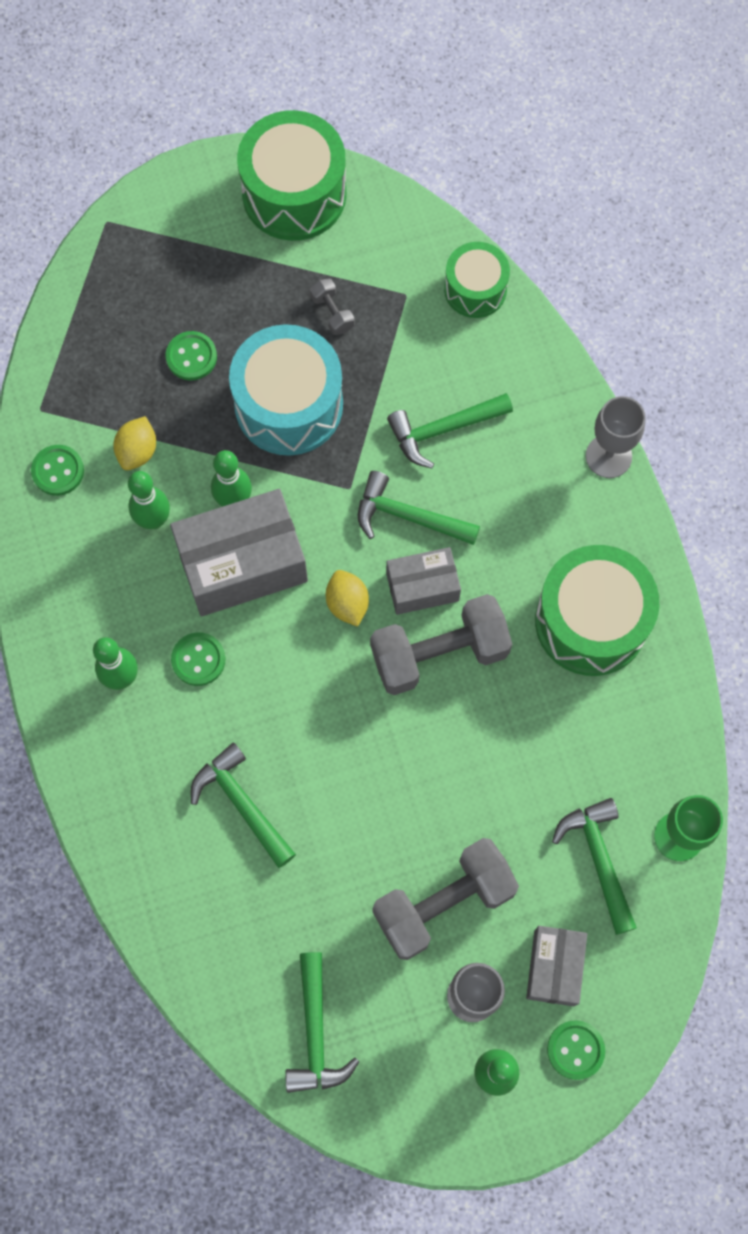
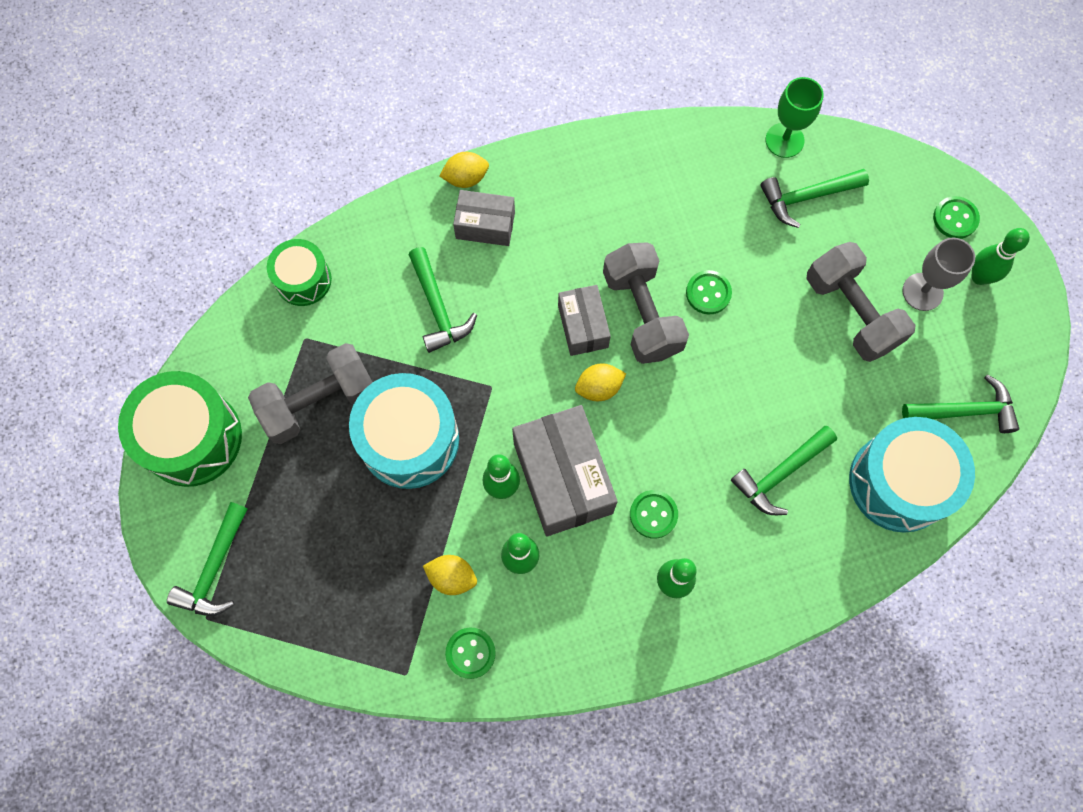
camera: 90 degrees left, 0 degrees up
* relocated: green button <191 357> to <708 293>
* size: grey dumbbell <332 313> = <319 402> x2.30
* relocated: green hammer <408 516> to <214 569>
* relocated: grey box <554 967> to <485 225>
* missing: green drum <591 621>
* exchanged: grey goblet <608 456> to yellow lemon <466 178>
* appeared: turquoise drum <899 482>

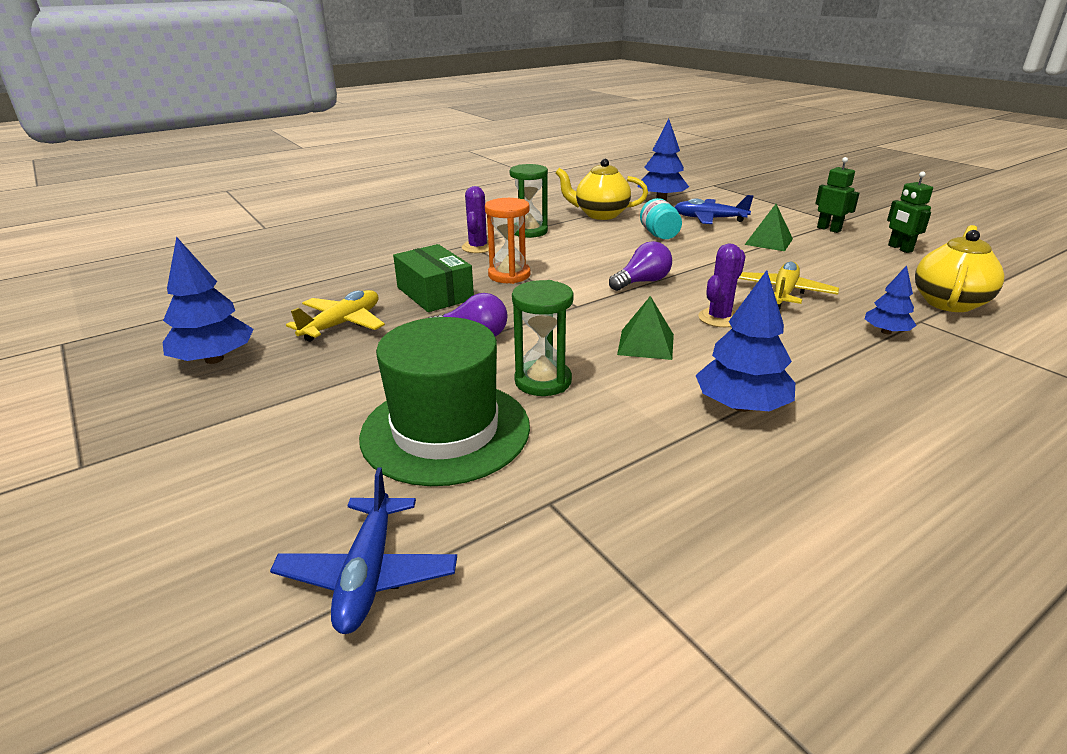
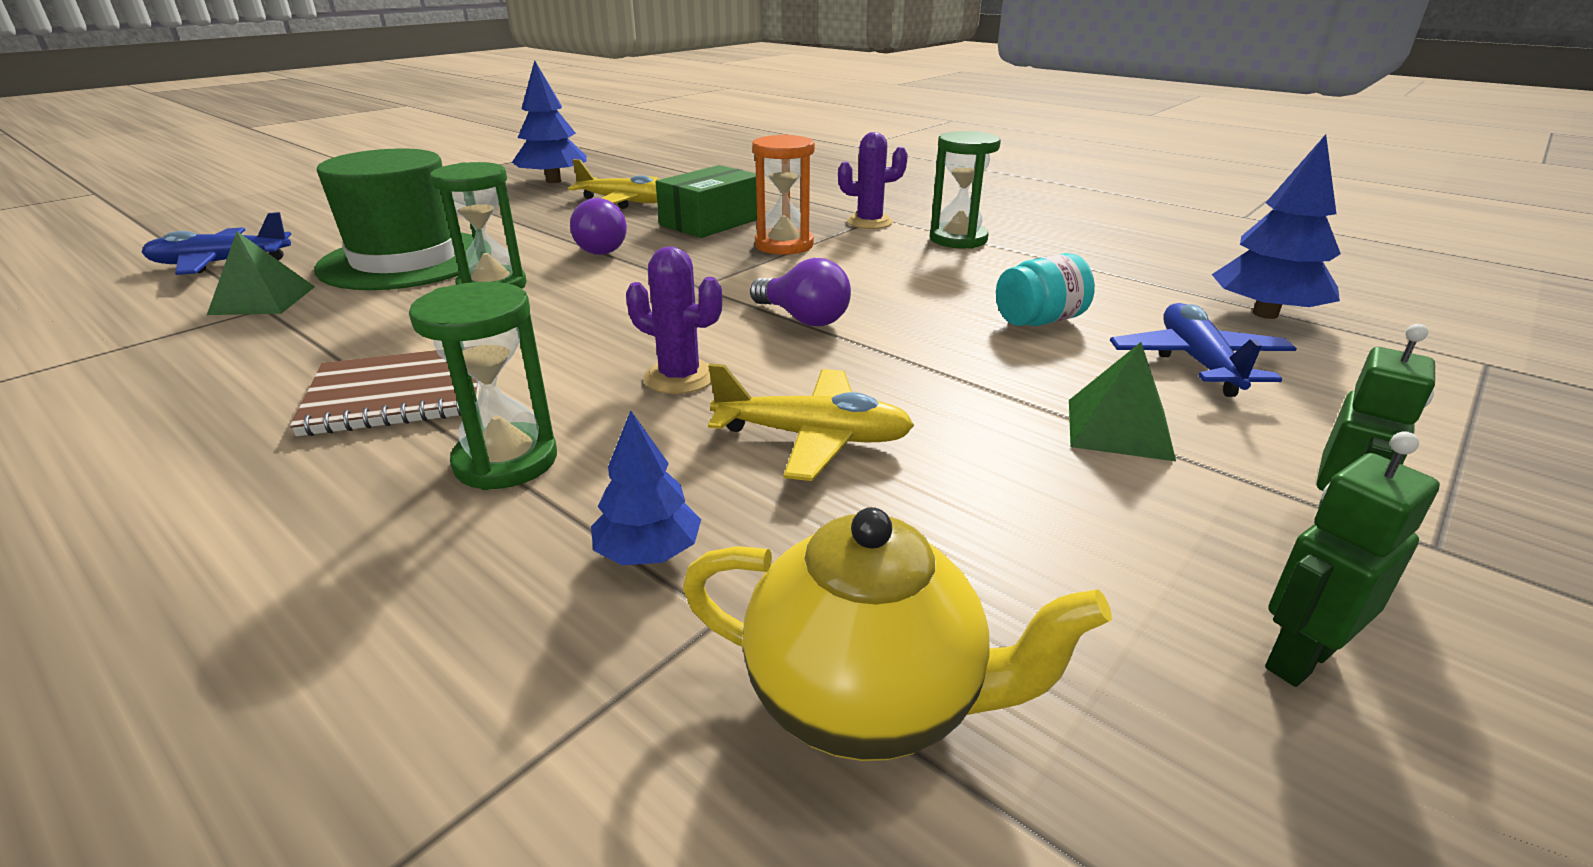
camera: 75 degrees right, 0 degrees up
* missing: yellow teapot <600 214>
* relocated: green pyramid <645 344> to <263 300>
* exchanged: blue tree <741 406> to brown notebook <398 394>
* appeared: green hourglass <506 461>

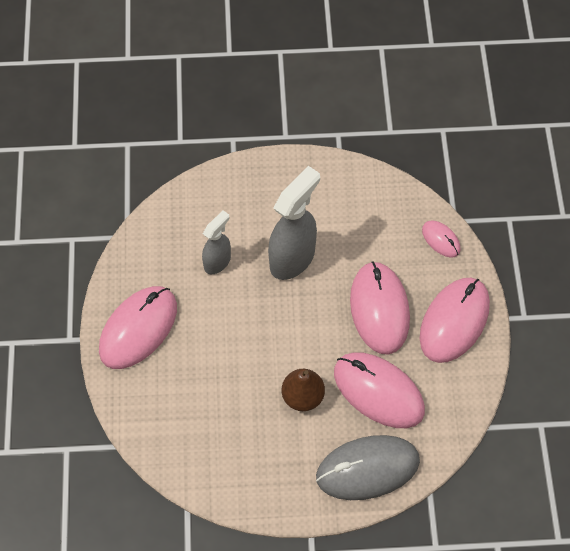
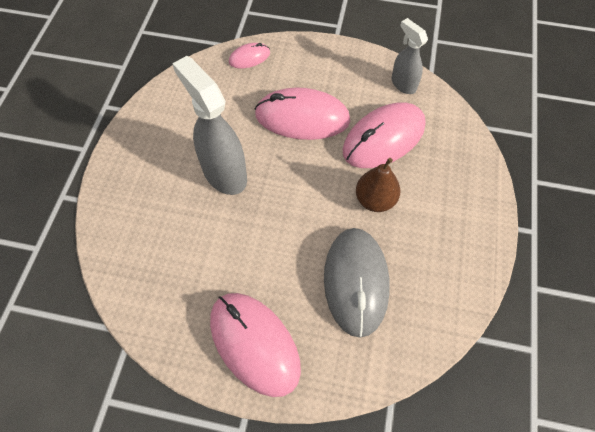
camera: 75 degrees left, 0 degrees up
* relocated: grey spray bottle <217 262> to <403 84>
* relocated: grey mouse <367 469> to <356 282>
* missing: pink mouse <454 321>

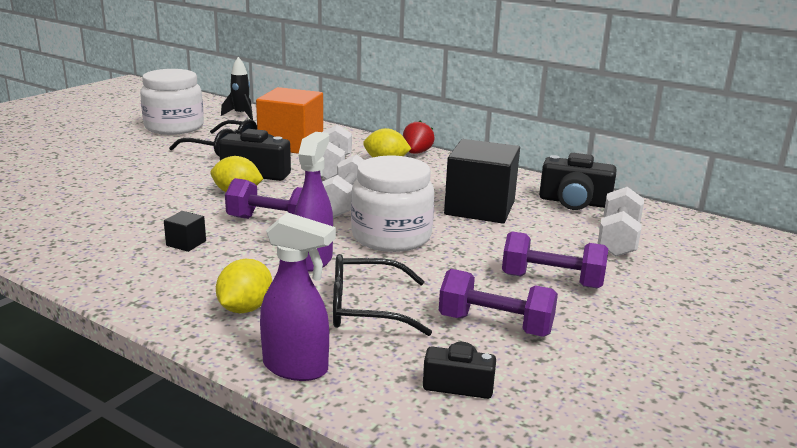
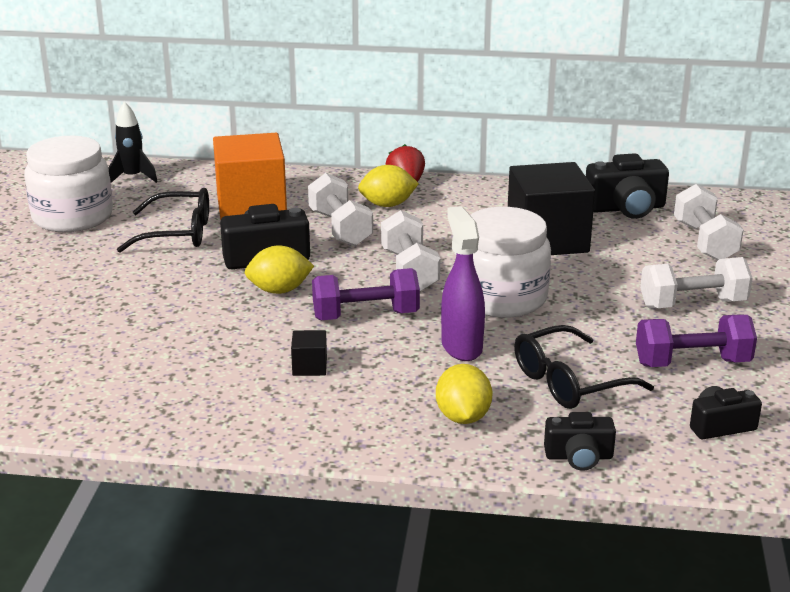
camera: 25 degrees left, 5 degrees up
* exchanged: purple spray bottle <296 368> to black camera <579 457>
* colour: purple dumbbell <551 281> to white dumbbell <693 304>

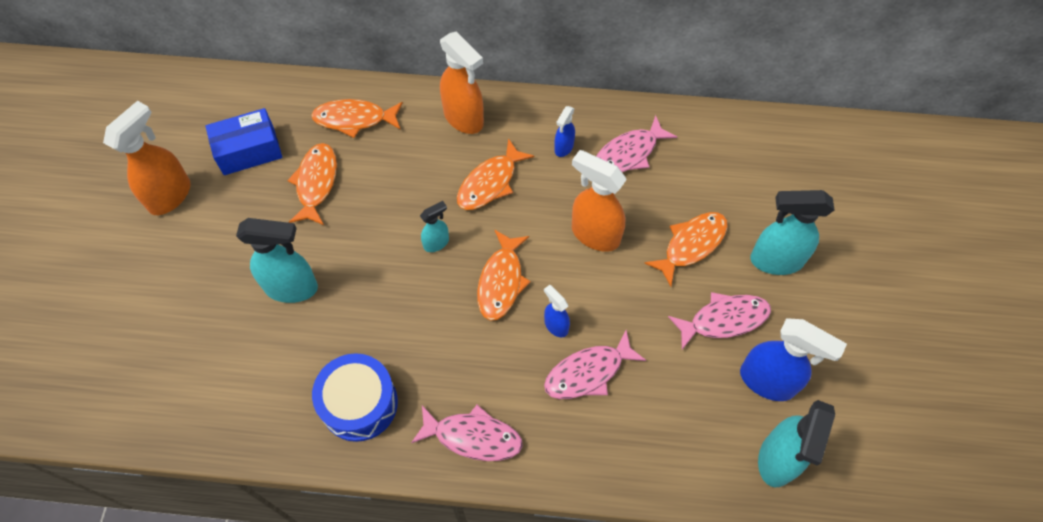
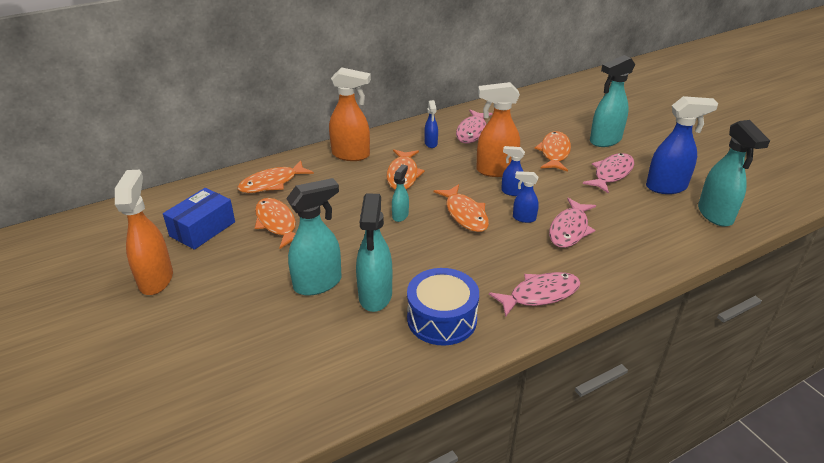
camera: 35 degrees left, 25 degrees down
* appeared: turquoise spray bottle <375 296>
* appeared: blue spray bottle <511 192>

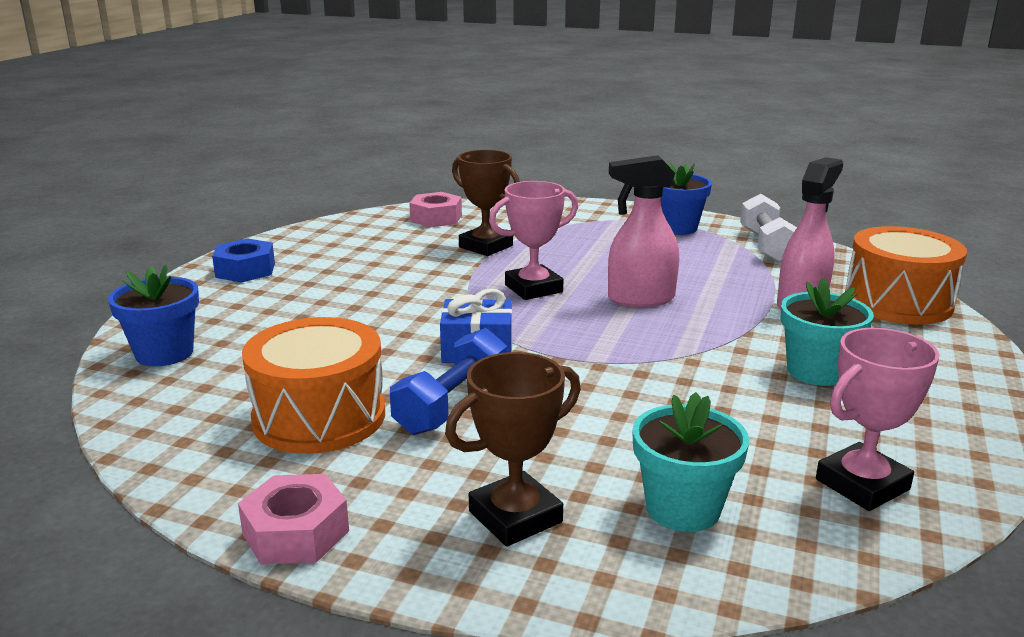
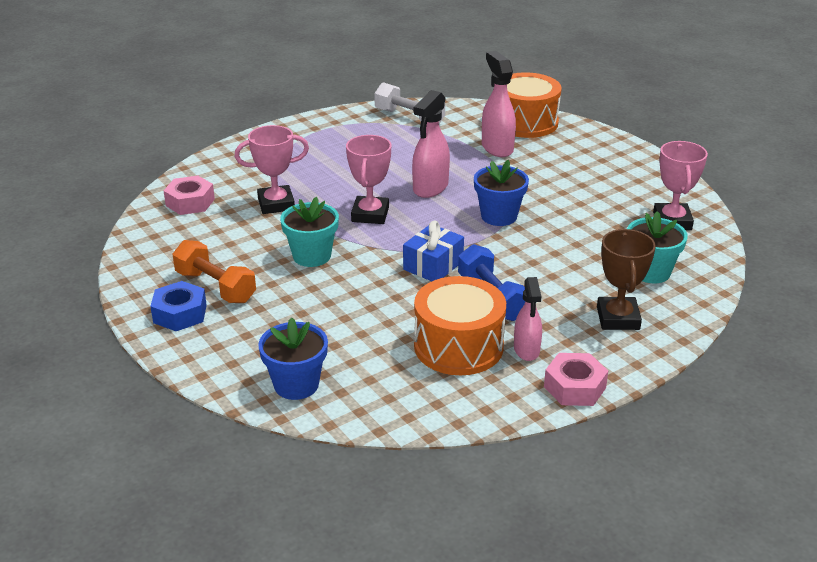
camera: 55 degrees left, 10 degrees up
* colour: brown trophy <486 246> to pink trophy <276 204>
* relocated: blue flower pot <677 228> to <499 216>
* relocated: turquoise flower pot <816 372> to <312 256>
* appeared: orange dumbbell <215 287>
* appeared: pink spray bottle <526 350>

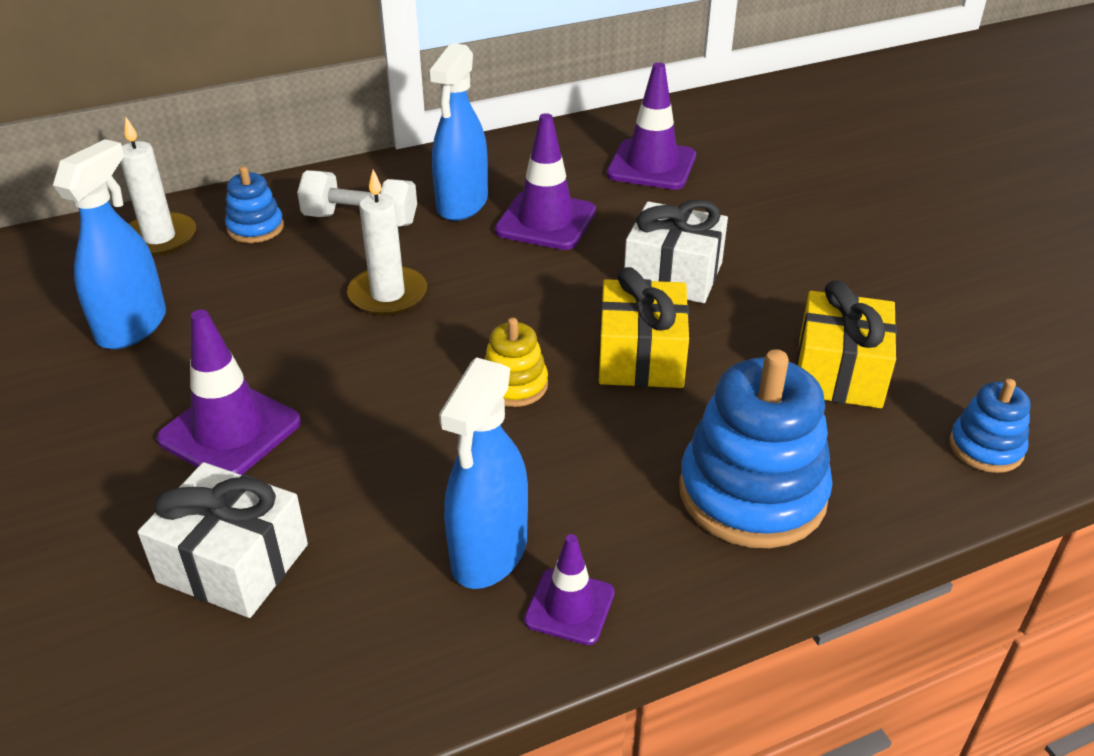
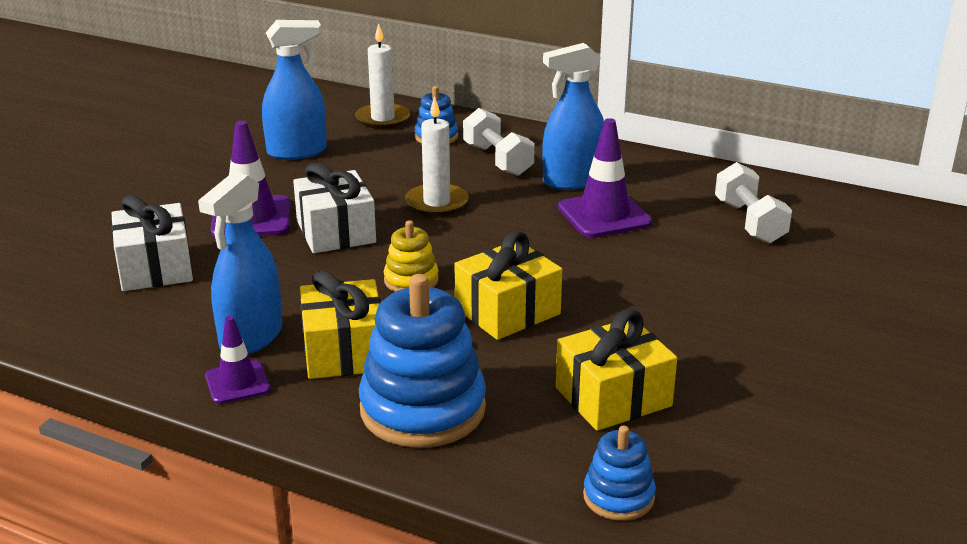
camera: 50 degrees right, 10 degrees down
* spun: blue spray bottle <489 552> = <251 337> 45 degrees counterclockwise
* exchanged: purple traffic cone <651 165> to white dumbbell <749 222>
* relocated: white gift <673 275> to <336 232>
* appeared: yellow gift <344 351>

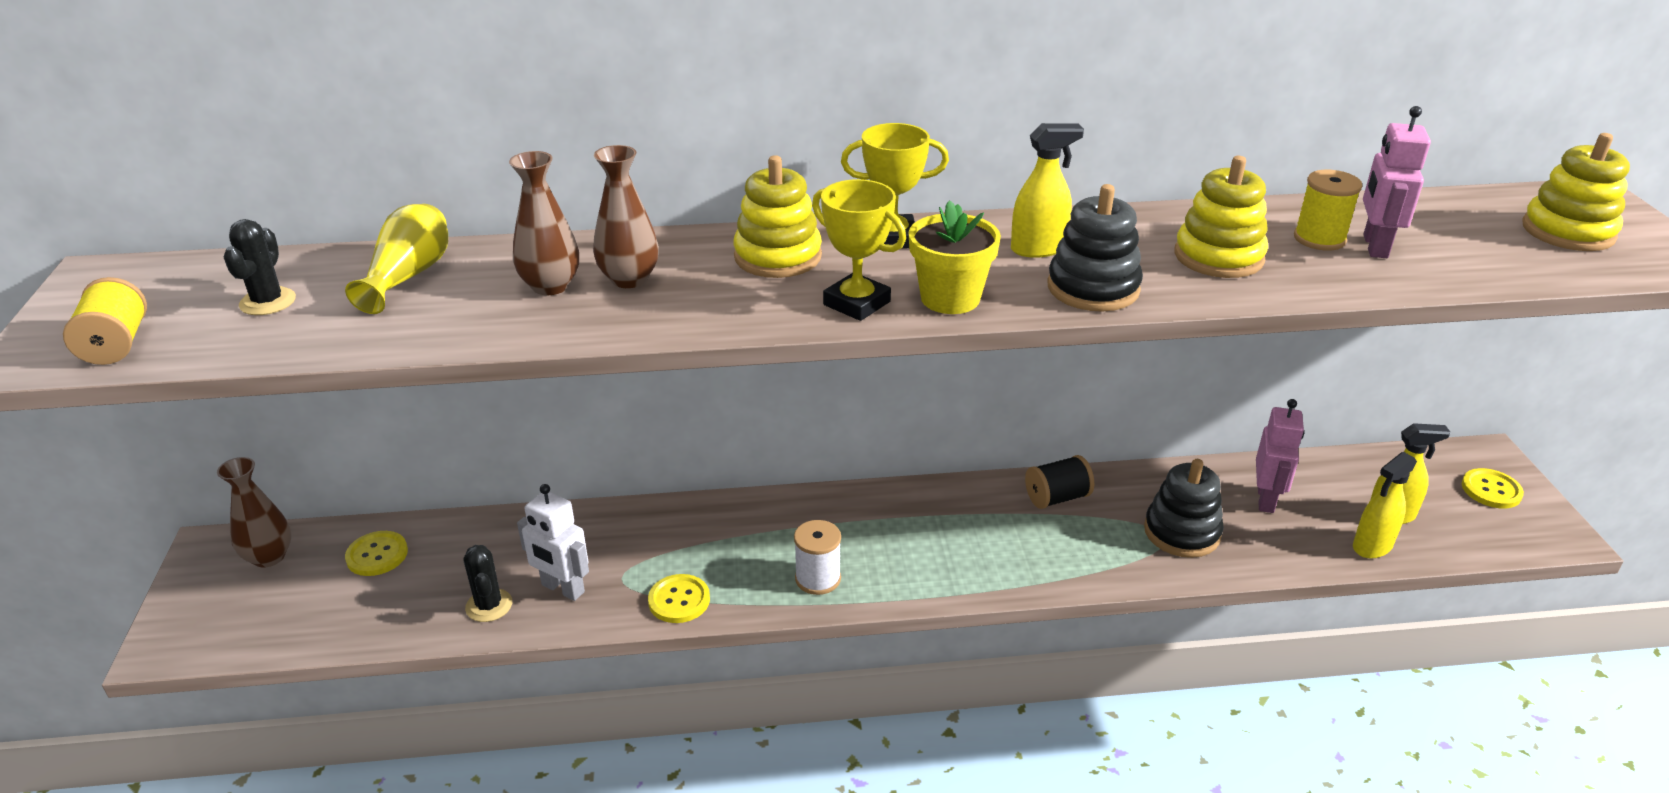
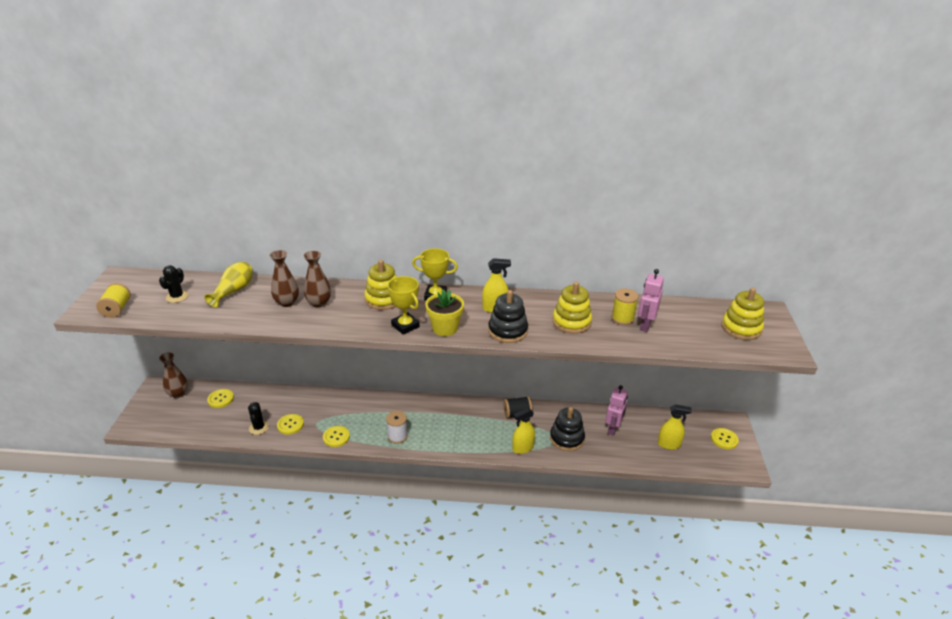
camera: 10 degrees right, 0 degrees up
* exchanged: white robot <562 589> to yellow button <290 425>
* relocated: yellow spray bottle <1372 546> to <522 448>

